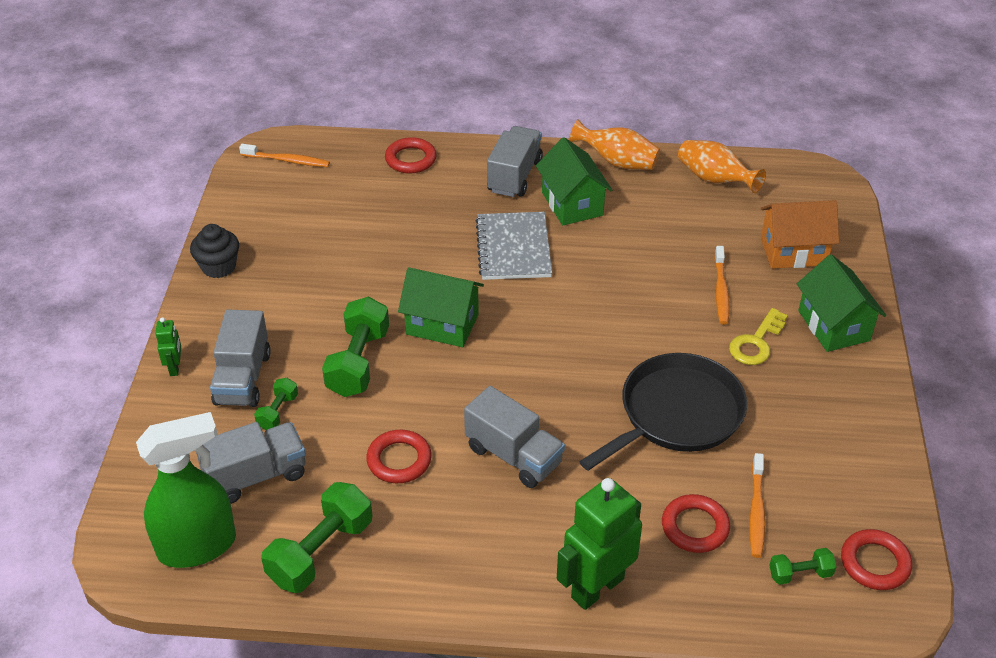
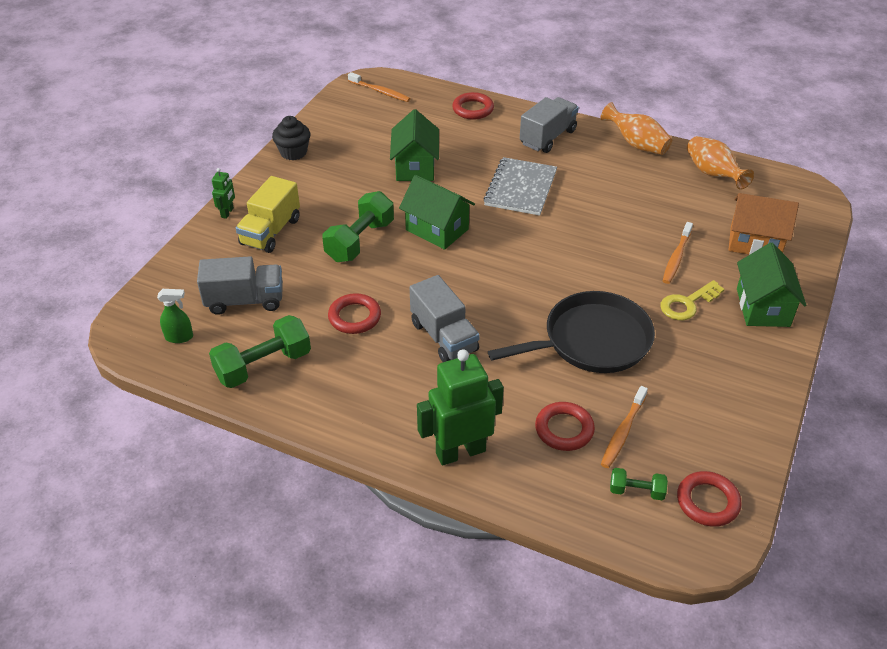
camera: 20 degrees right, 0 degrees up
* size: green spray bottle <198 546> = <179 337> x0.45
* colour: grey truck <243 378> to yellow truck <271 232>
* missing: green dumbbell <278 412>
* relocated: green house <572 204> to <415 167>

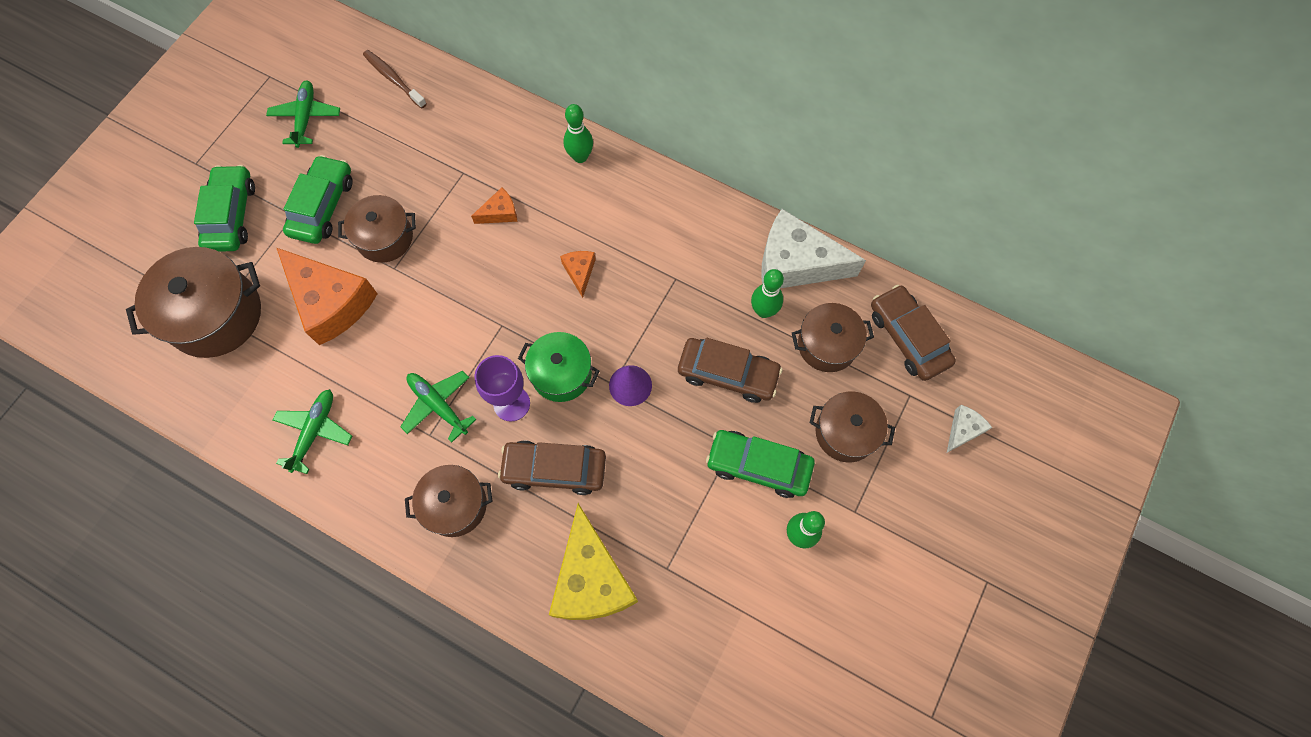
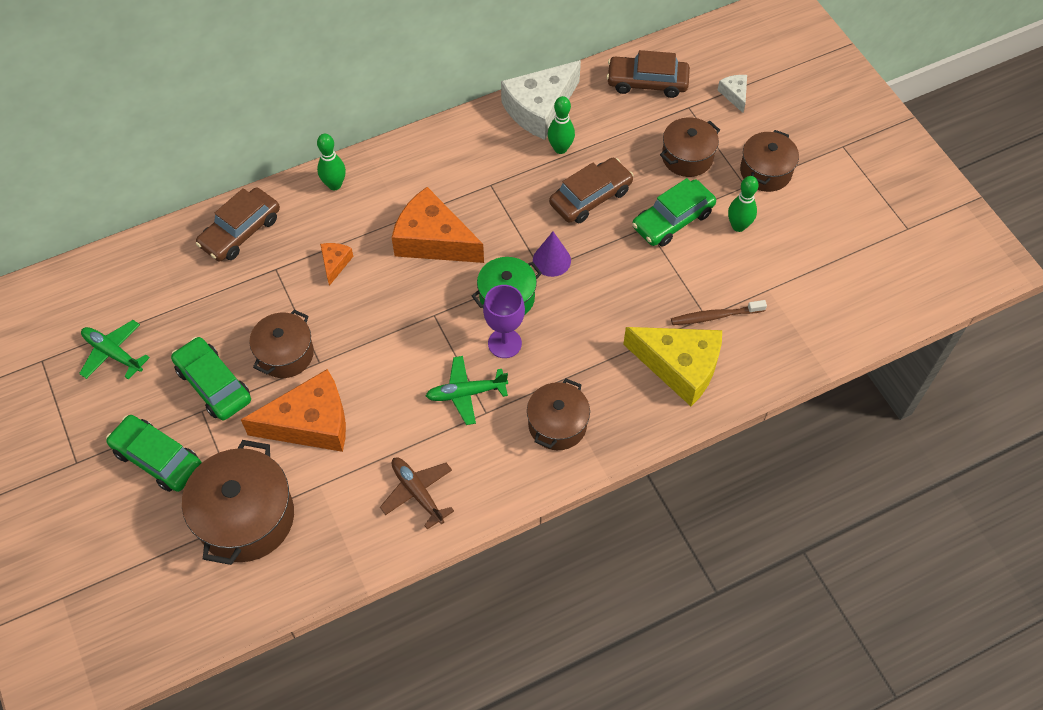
camera: 55 degrees left, 10 degrees down
* colour: green plane <315 431> to brown plane <417 493>
* relocated: brown toothbrush <393 79> to <715 316>
* relocated: brown car <554 469> to <240 231>
* size: orange cheese <579 272> = <433 240> x2.19
* relocated: brown pot <827 345> to <765 172>

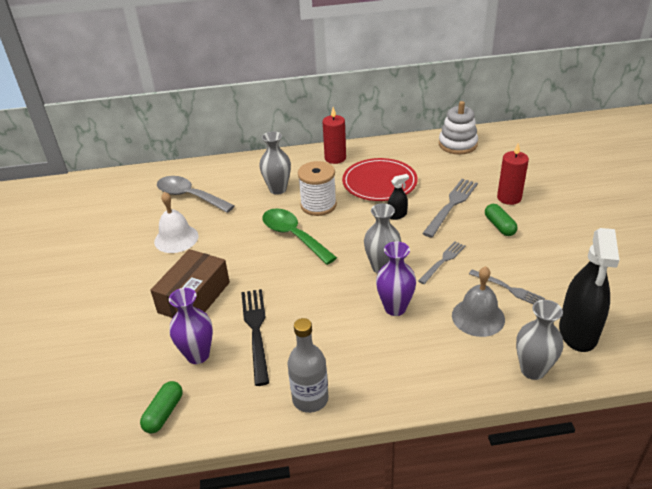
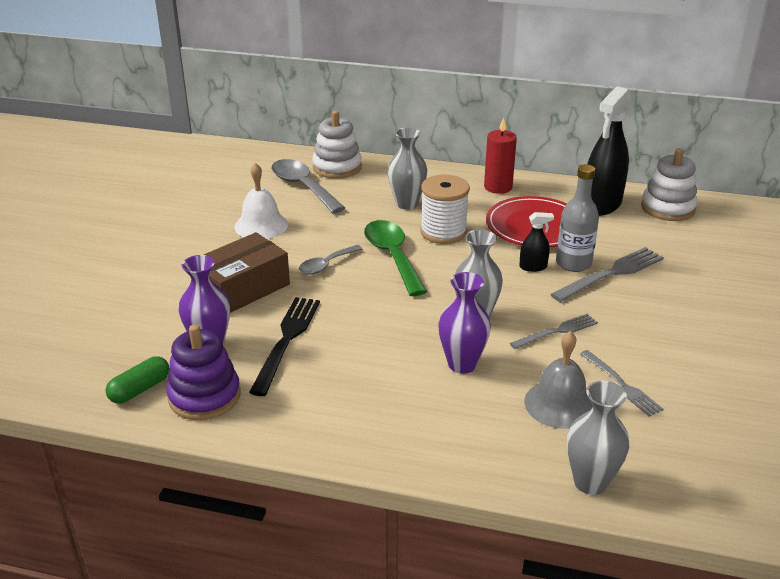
camera: 20 degrees right, 5 degrees down
* relocated: grey bottle <310 399> to <573 263>
* missing: green capsule <499 226>
* missing: red candle <509 198>
* relocated: black spray bottle <578 332> to <601 204>
* appeared: purple stacking toy <204 396>
* appeared: grey spoon <326 265>
* appeared: white stacking toy <337 167>

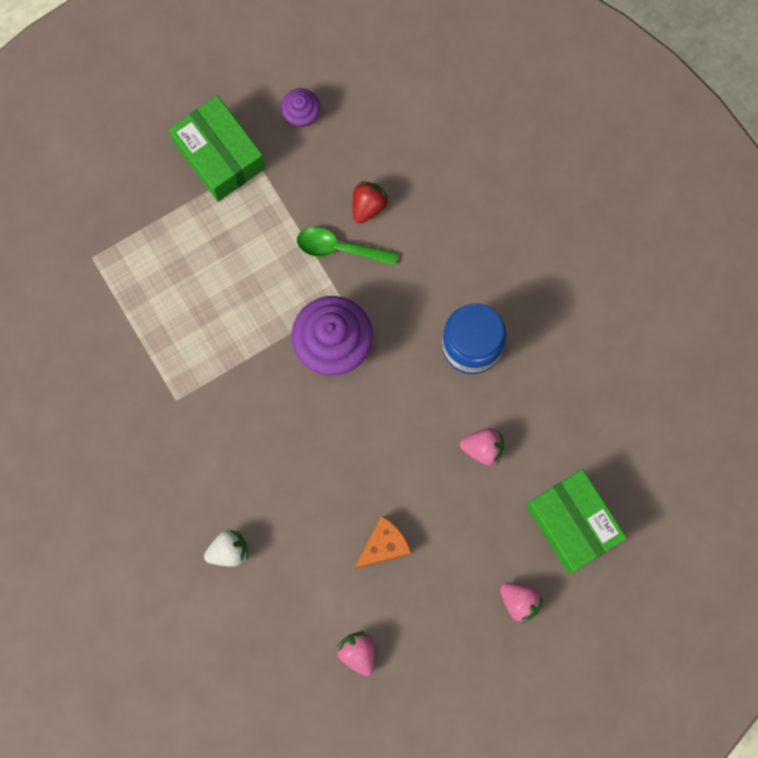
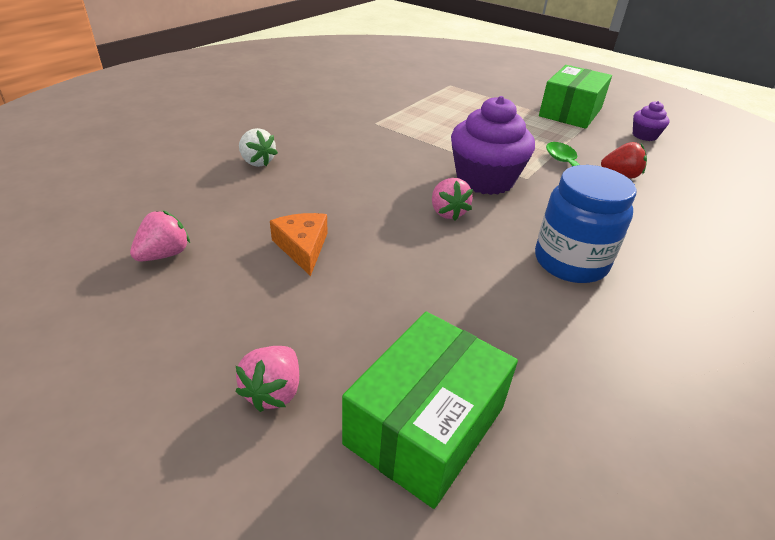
camera: 65 degrees right, 40 degrees down
* spun: orange cheese <384 545> = <303 247> 135 degrees counterclockwise
* relocated: pink strawberry <483 448> to <447 212>

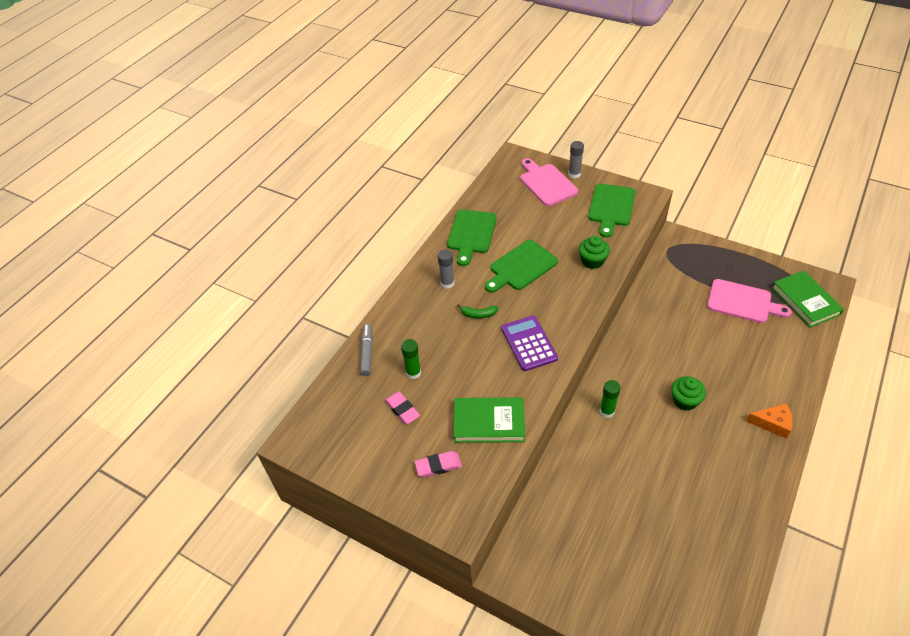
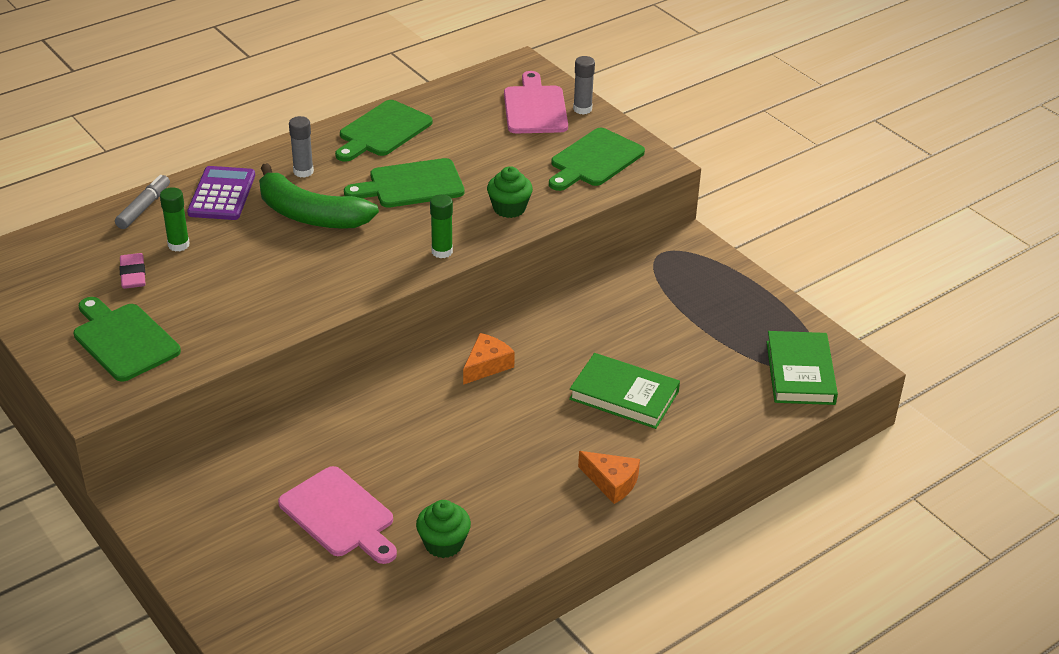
camera: 20 degrees right, 10 degrees down
* exchanged: pink eraser <438 466> to green cutting board <123 340>
* relocated: green book <489 422> to <624 395>
* size: green banana <478 314> = <310 215> x2.43
* relocated: purple calculator <529 343> to <222 194>
* relocated: green glue stick <607 411> to <442 251>
* relocated: green cupcake <685 401> to <443 543>
* relocated: pink cutting board <742 302> to <340 515>
* appeared: orange cheese <486 365>

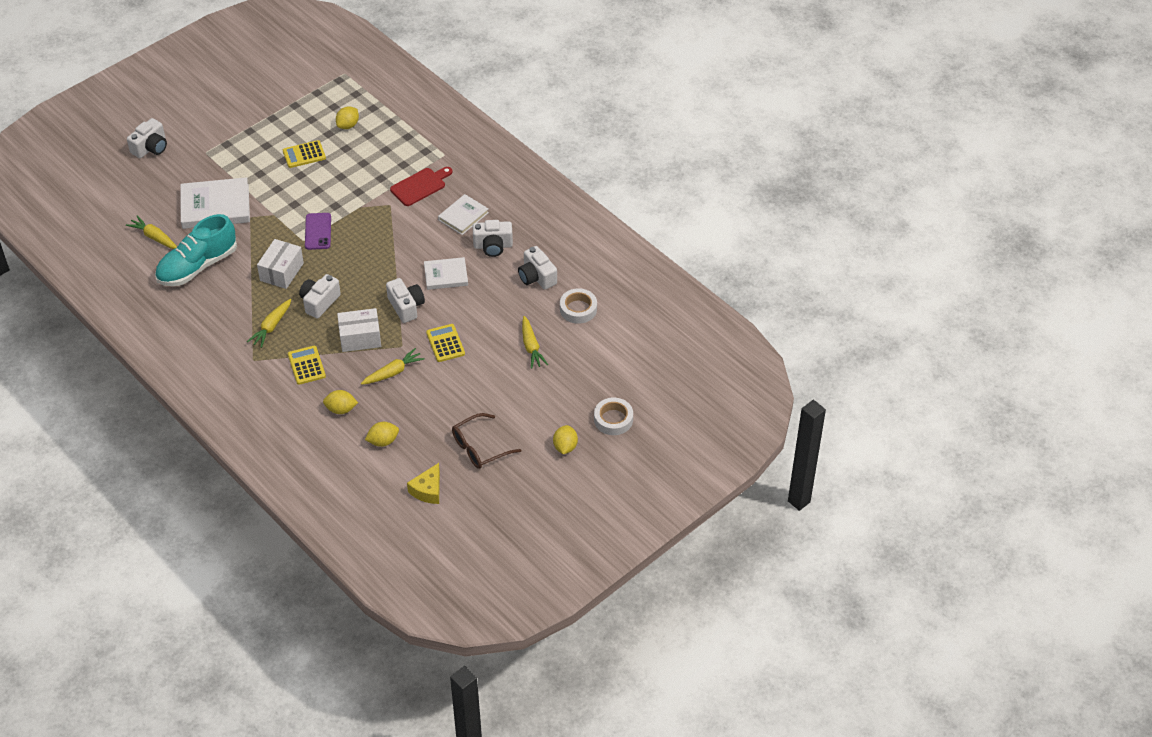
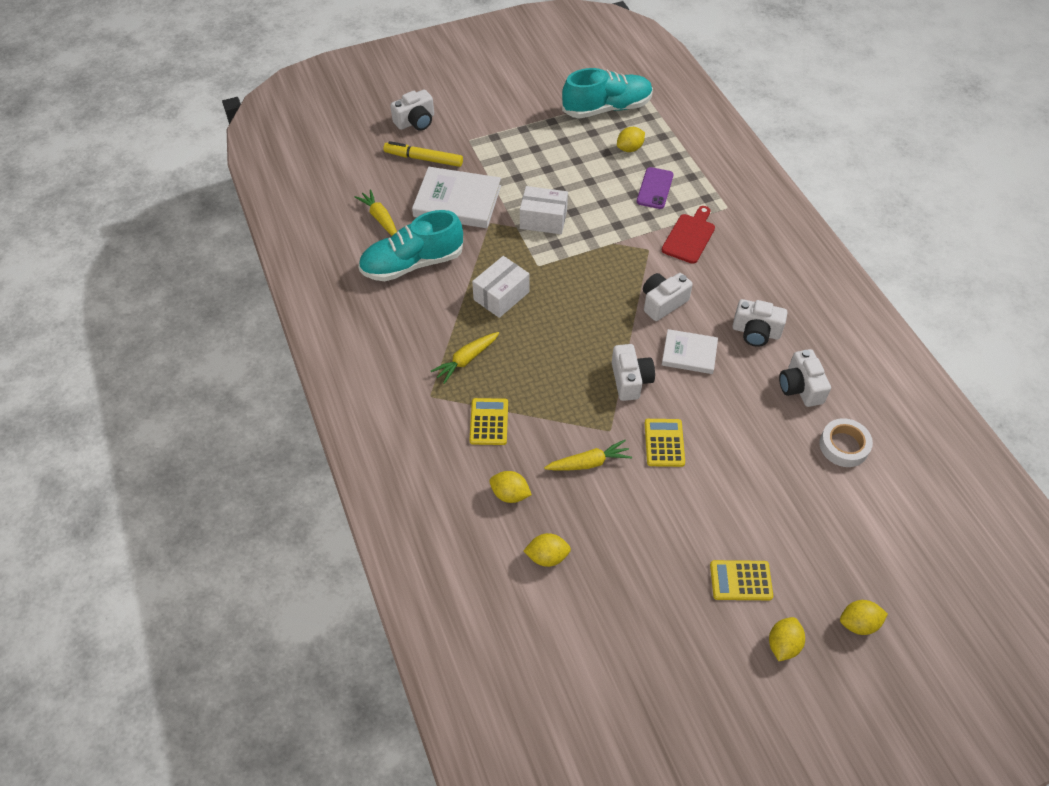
camera: 20 degrees right, 5 degrees up
* relocated: yellow calculator <304 154> to <740 580>
* relocated: white camera <319 302> to <662 303>
* relocated: purple phone <318 231> to <655 188>
* relocated: white box <360 338> to <543 219>
* spun: red cutting board <420 186> = <689 236> 45 degrees counterclockwise
* missing: yellow cheese <428 490>
* missing: white book <463 216>
* missing: brown glasses <479 448>
* missing: yellow carrot <531 347>
* exchanged: white tape <613 419> to yellow lemon <858 623>
* appeared: yellow marker <423 159>
* appeared: turquoise shoe <607 108>

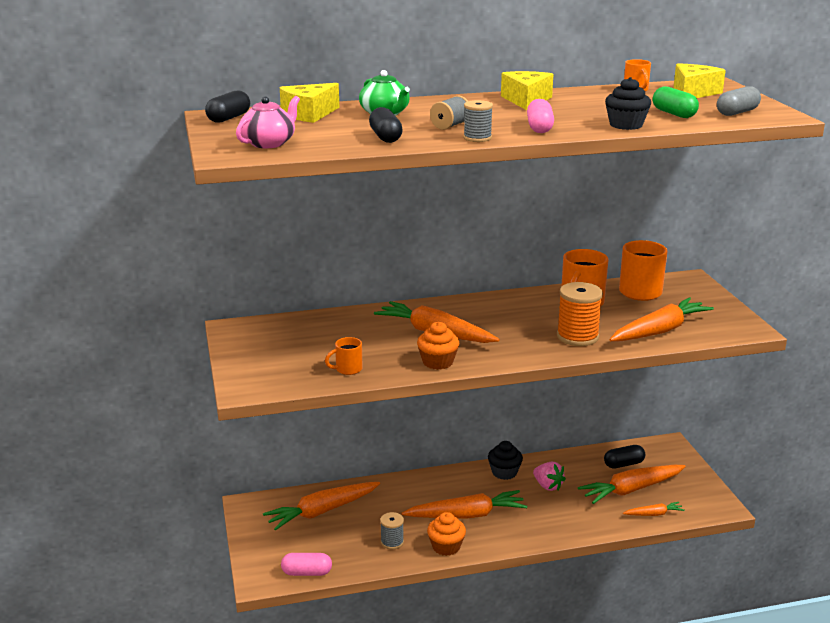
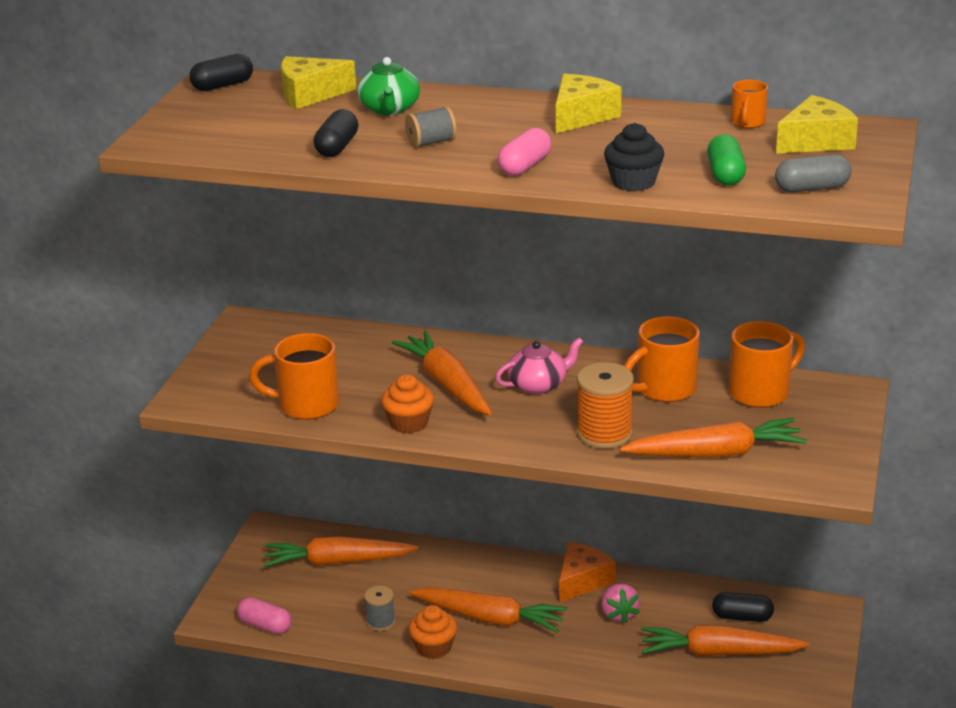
camera: 30 degrees right, 5 degrees up
* relocated: pink teapot <269 143> to <538 385>
* size: orange mug <347 369> = <306 405> x1.87
* missing: grey spool <477 138>
* exchanged: black cupcake <504 472> to orange cheese <582 580>
* missing: orange carrot <654 514>

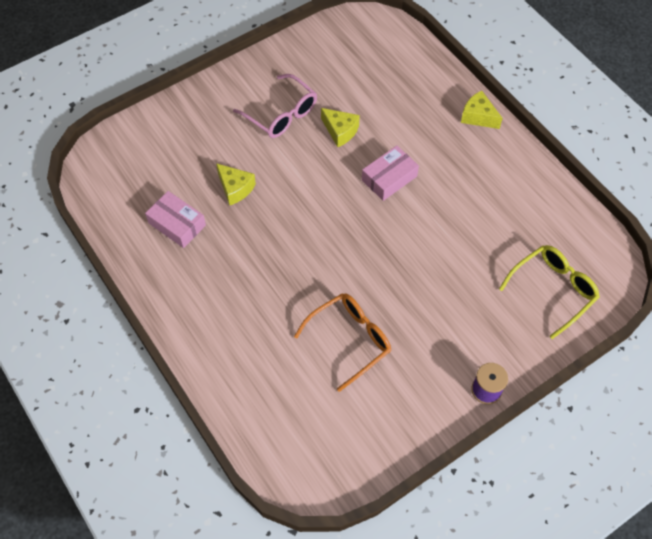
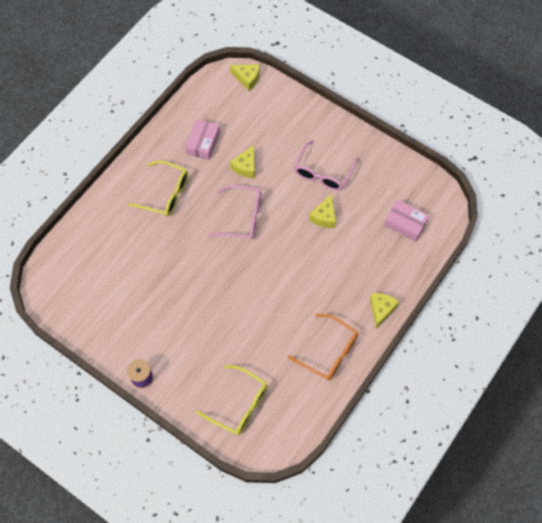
camera: 70 degrees right, 5 degrees up
* relocated: orange glasses <350 340> to <329 352>
* relocated: pink box <389 178> to <405 223>
* appeared: yellow glasses <165 194>
* appeared: pink glasses <242 217>
* appeared: yellow cheese <247 79>

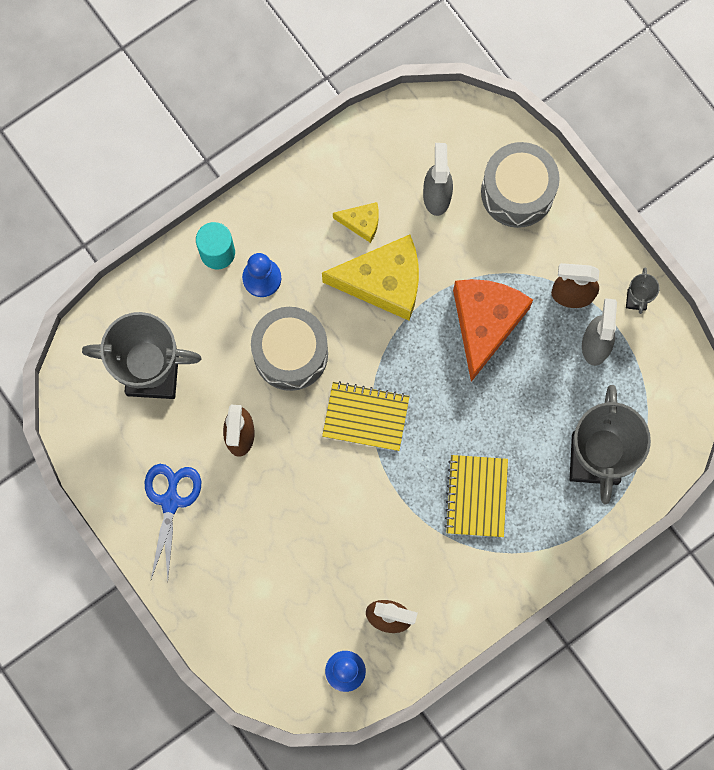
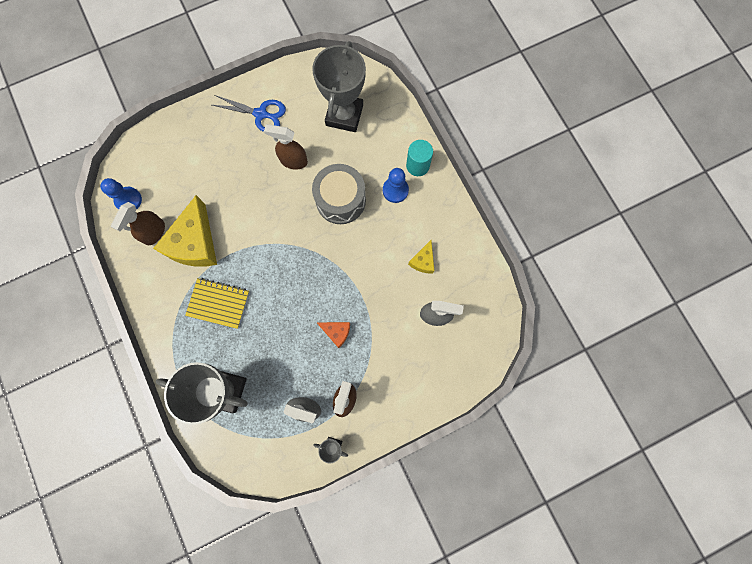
camera: 100 degrees right, 0 degrees up
* relocated: yellow cheese <383 282> to <195 243>
* missing: yellow notebook <365 417>
* size: orange cheese <485 323> = <336 332> x0.48
* missing: grey drum <517 192>

